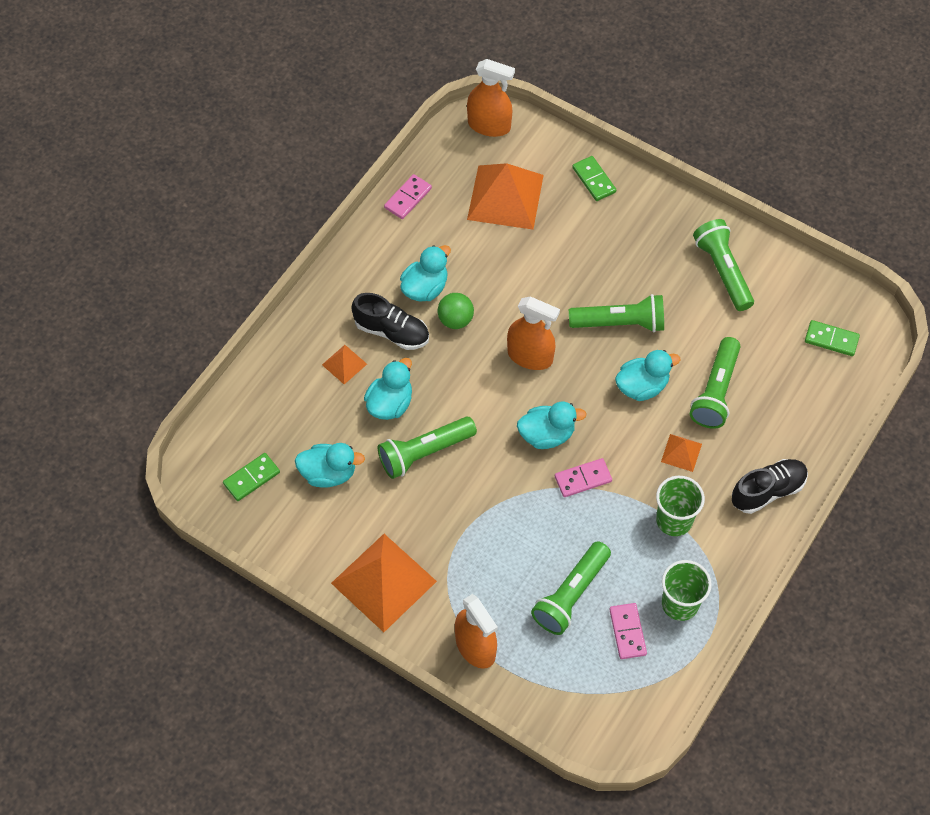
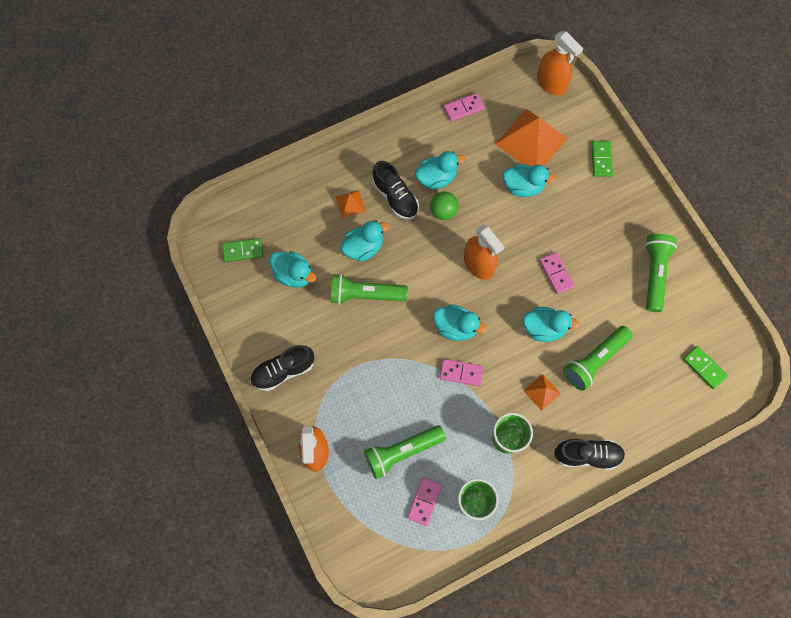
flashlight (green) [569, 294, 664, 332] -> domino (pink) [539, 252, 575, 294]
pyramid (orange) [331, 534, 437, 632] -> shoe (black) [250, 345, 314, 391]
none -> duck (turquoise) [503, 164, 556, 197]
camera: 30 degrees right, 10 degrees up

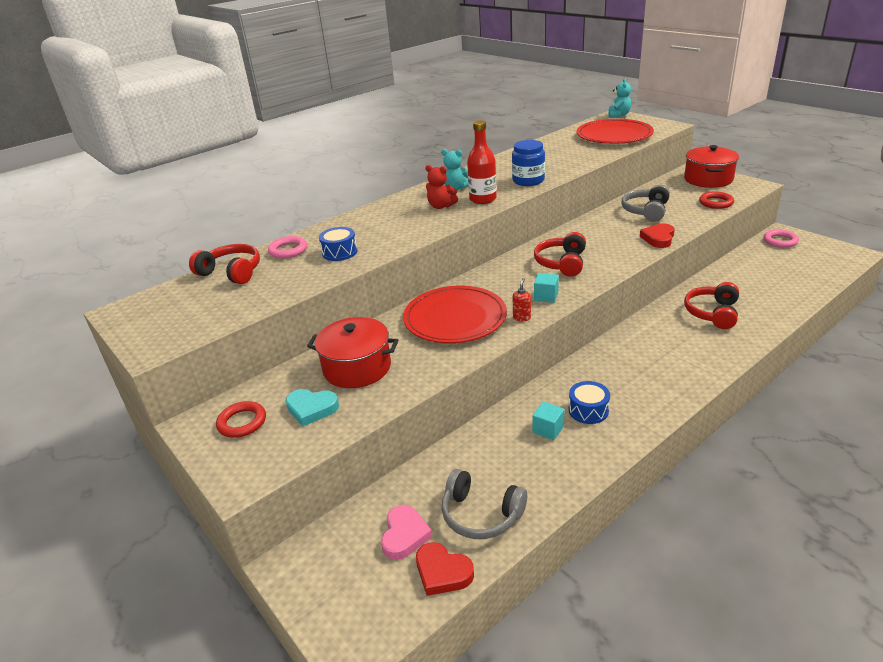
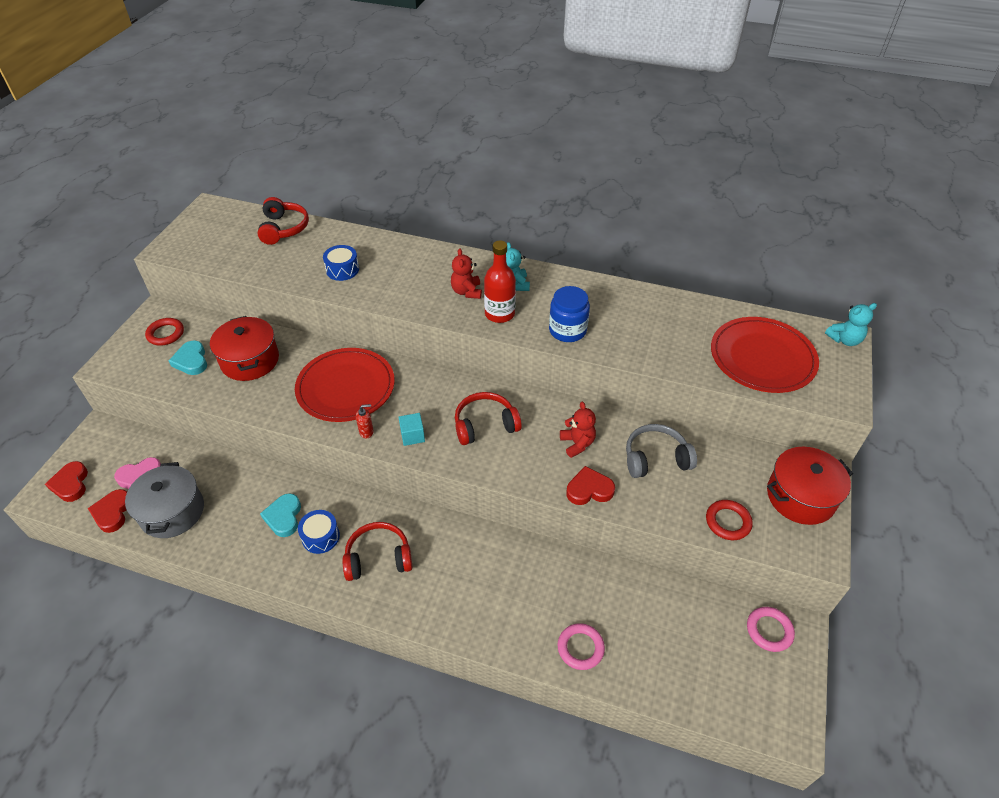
ring (pink) [268, 236, 307, 258] -> ring (pink) [557, 623, 605, 670], relocated
headphones (red) [684, 282, 739, 329] -> headphones (red) [342, 522, 412, 581], relocated
cube (turquoise) [532, 402, 565, 440] -> heart (turquoise) [260, 493, 301, 537]
headphones (grey) [442, 469, 527, 539] -> pot (grey) [125, 462, 204, 538]
none -> teddy bear (red) [560, 402, 596, 458]
none -> heart (red) [45, 461, 88, 502]
camera: 55 degrees right, 15 degrees up

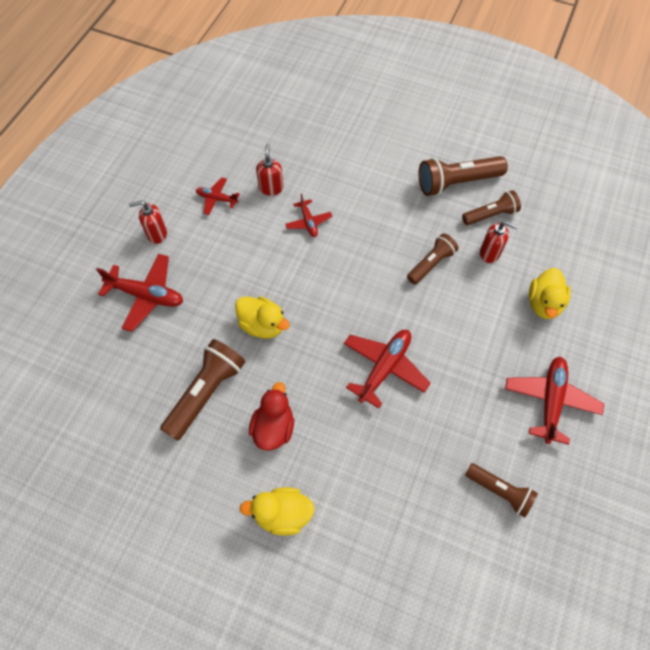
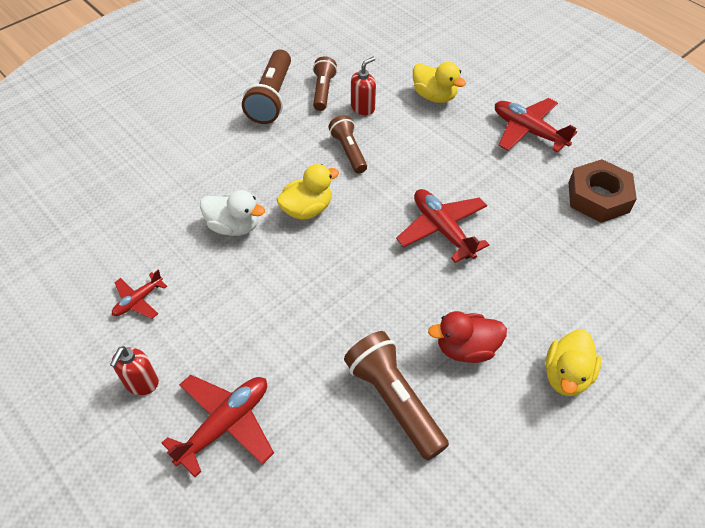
soap dispenser (red) [256, 144, 283, 196] -> none
plane (red) [285, 194, 332, 237] -> duck (white) [200, 190, 265, 236]
duck (yellow) [235, 296, 290, 339] -> duck (yellow) [277, 164, 339, 220], relocated
duck (red) [249, 382, 294, 450] -> duck (red) [428, 311, 507, 363], 45 degrees counterclockwise
flashlight (brown) [465, 463, 538, 517] -> nut (brown) [569, 159, 637, 223]
camera: 65 degrees left, 10 degrees down

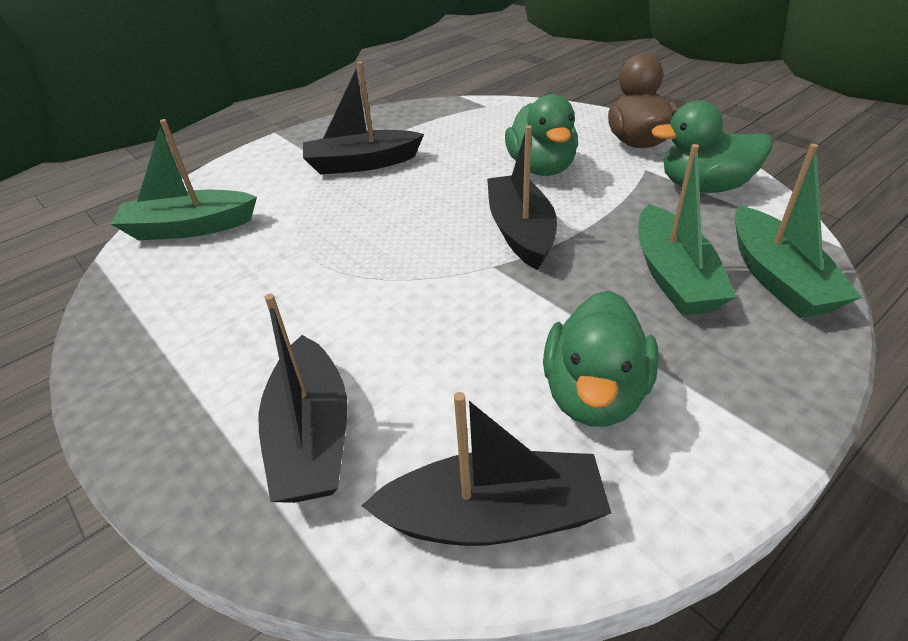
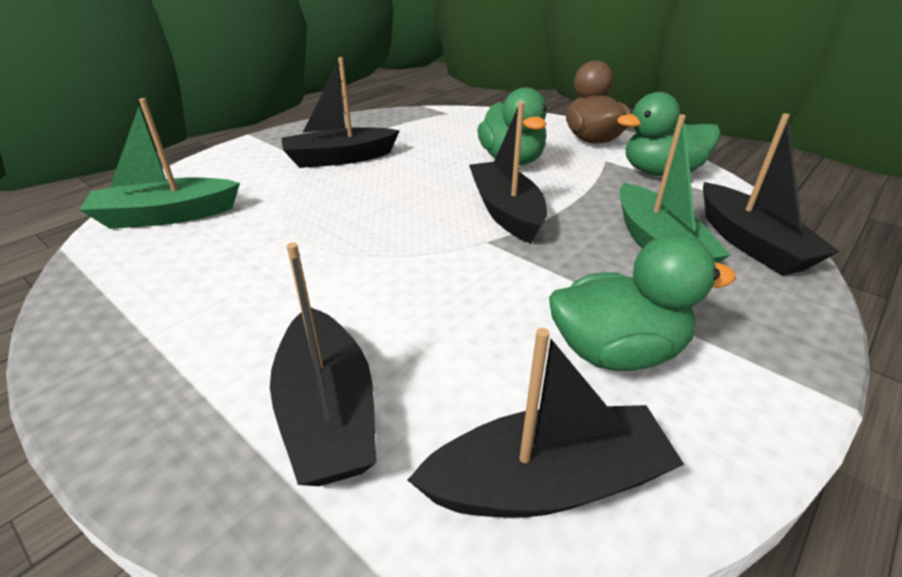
boat (green) [735, 144, 862, 318] -> boat (black) [703, 113, 840, 276]
duck (green) [543, 290, 659, 427] -> duck (green) [549, 234, 736, 371], 105 degrees counterclockwise
camera: 10 degrees left, 5 degrees down

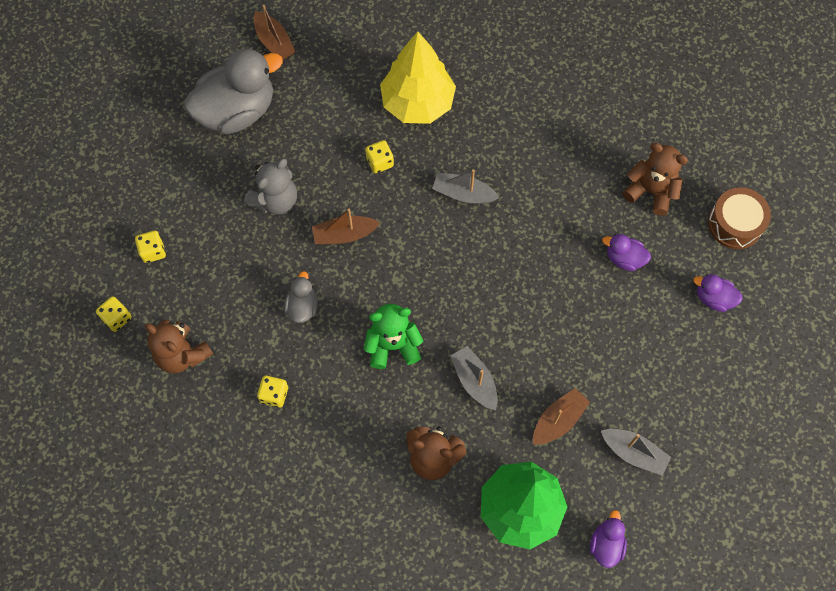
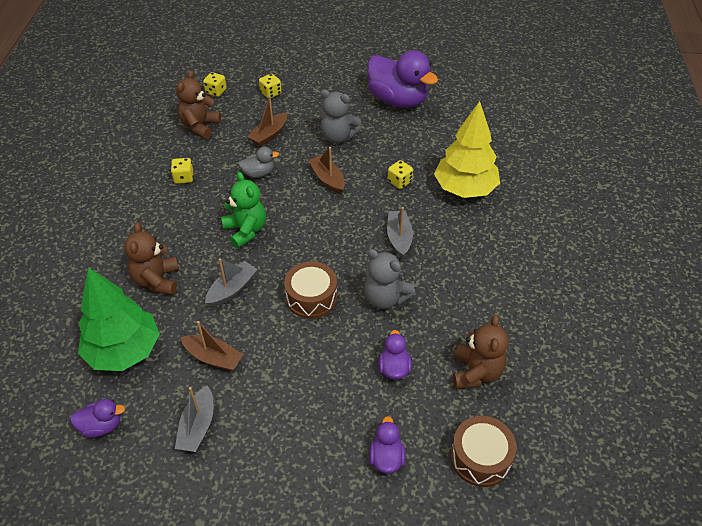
boat (brown) [254, 5, 296, 60] -> boat (brown) [247, 96, 287, 147], relocated
duck (grey) [184, 48, 283, 134] -> duck (purple) [367, 50, 438, 108]
none -> teddy bear (grey) [364, 249, 415, 309]
none -> drum (brown) [284, 261, 337, 319]
camera: 70 degrees right, 20 degrees down

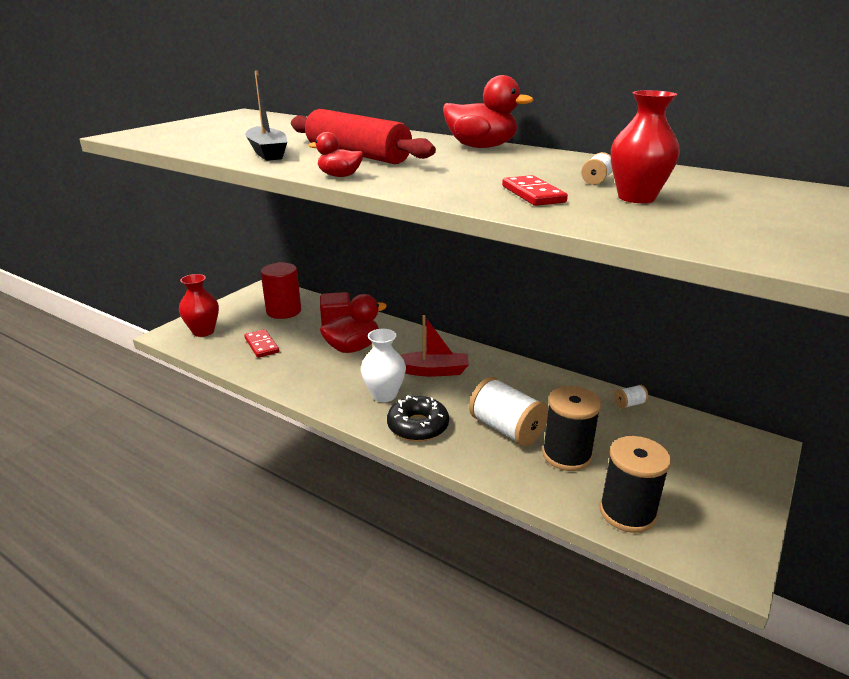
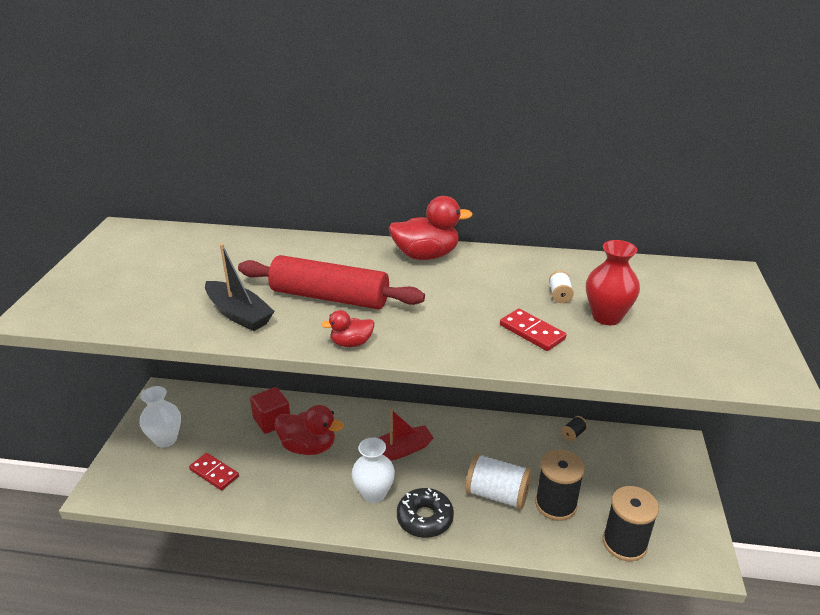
cylinder (red) [261, 263, 301, 319] -> none
vase (red) [179, 274, 219, 337] -> none
duck (red) [320, 294, 387, 353] -> duck (red) [275, 405, 344, 455], 75 degrees clockwise
spool (white) [614, 385, 649, 409] -> spool (black) [561, 416, 588, 441]
none -> vase (white) [139, 386, 181, 448]
camera: 25 degrees left, 5 degrees up

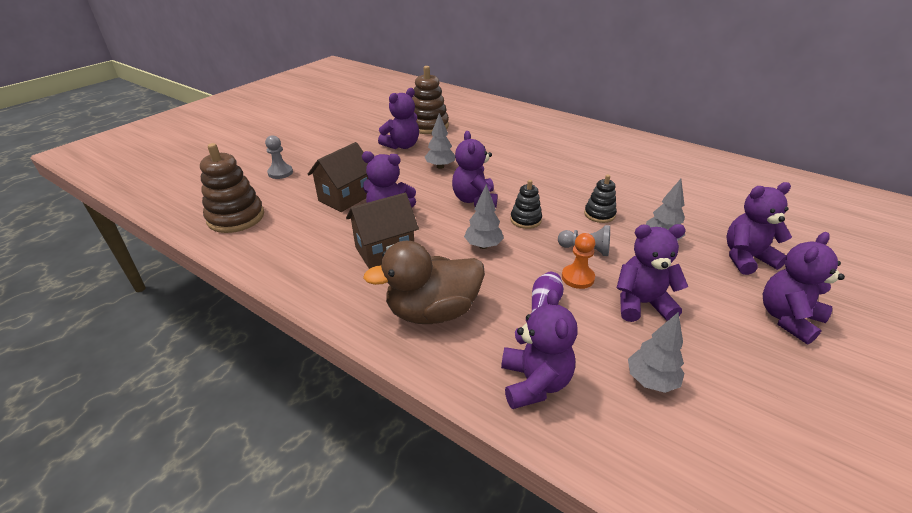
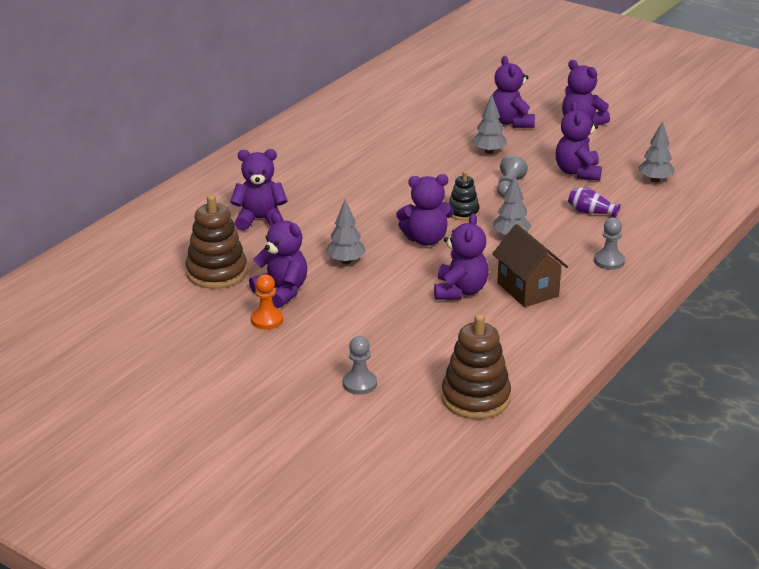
house (brown) [308, 142, 368, 212] -> none
stacking toy (black) [584, 175, 617, 223] -> none
pawn (orange) [562, 233, 595, 289] -> pawn (orange) [251, 274, 283, 330], relocated
duck (brown) [363, 241, 485, 324] -> pawn (grey) [594, 217, 625, 270]
teddy bear (purple) [501, 289, 578, 409] -> teddy bear (purple) [230, 149, 288, 231], relocated
camera: 90 degrees left, 5 degrees down

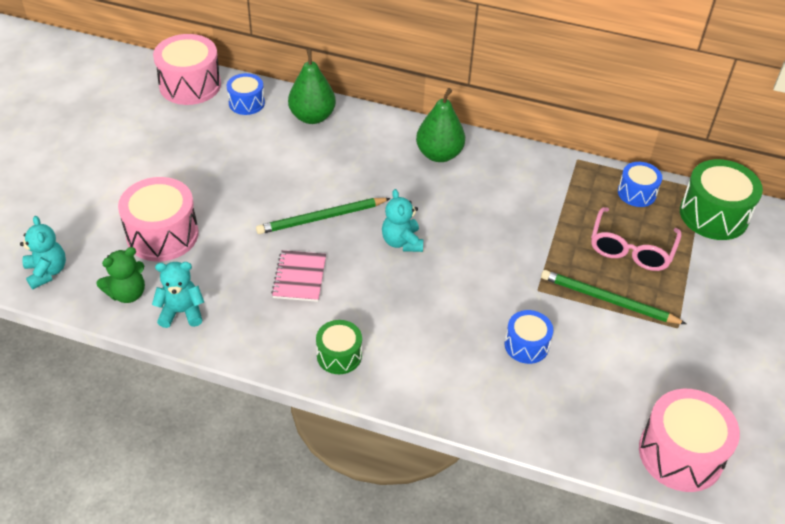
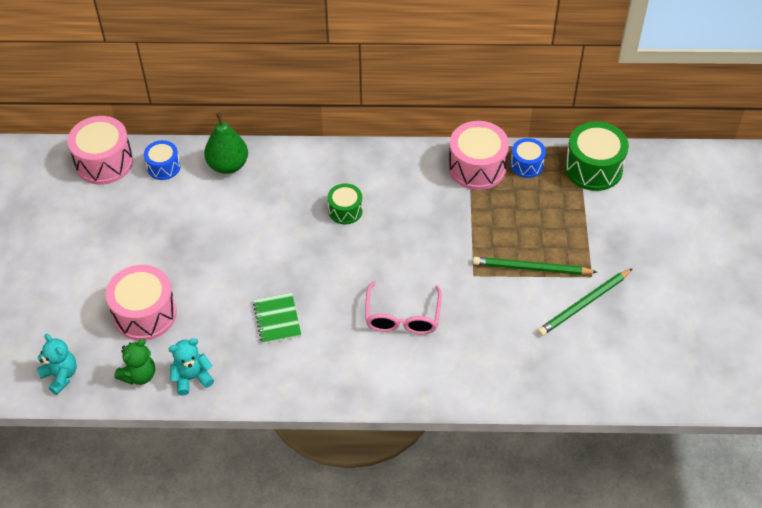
pear (green) [416, 88, 465, 162] -> none
teddy bear (turquoise) [382, 189, 423, 252] -> none
pencil (green) [256, 198, 391, 234] -> pencil (green) [538, 268, 633, 336], relocated
glasses (pink) [591, 207, 681, 271] -> glasses (pink) [365, 281, 442, 334], relocated
notebook (pink) [271, 250, 326, 302] -> notebook (green) [253, 293, 301, 344]
drum (blue) [504, 310, 553, 364] -> none
drum (green) [316, 320, 362, 374] -> drum (green) [328, 183, 363, 224], relocated
drum (pink) [639, 389, 740, 492] -> drum (pink) [448, 121, 509, 190], relocated
camera: 15 degrees left, 5 degrees up

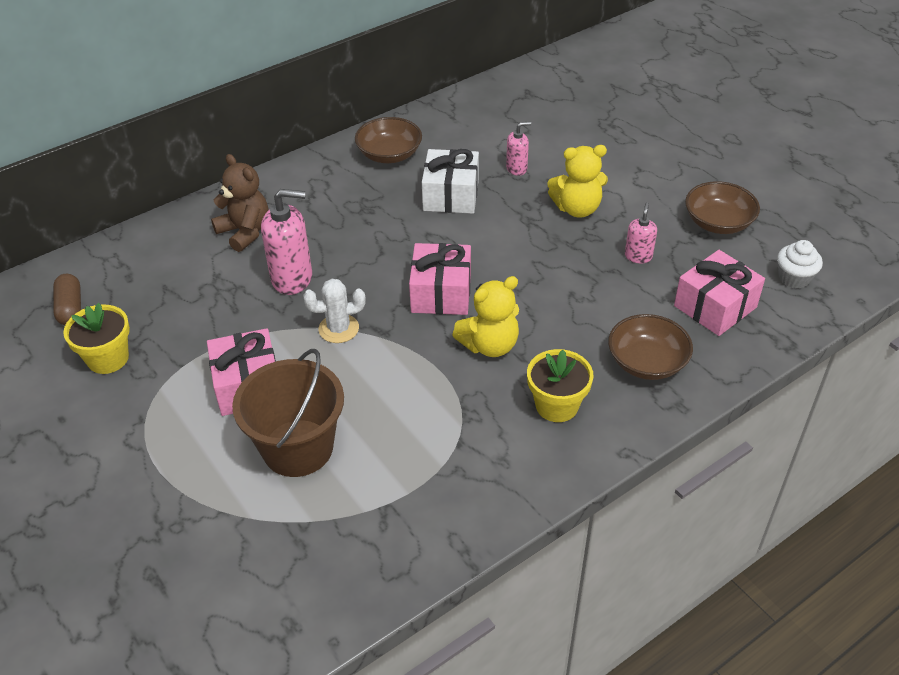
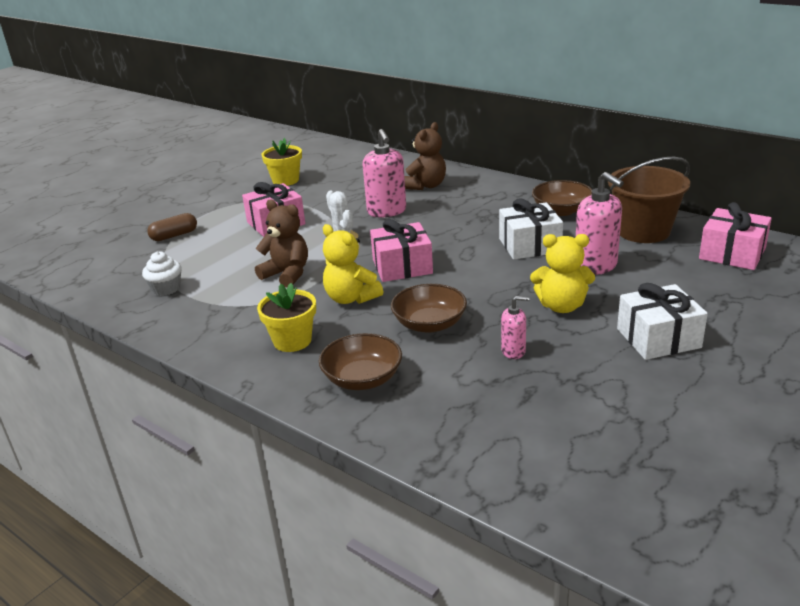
soap dispenser (pink) [506, 122, 531, 176] -> soap dispenser (pink) [576, 172, 624, 275], x1.83
teddy bear (yellow) [548, 145, 608, 218] -> teddy bear (yellow) [530, 234, 595, 313], 60 degrees counterclockwise
bowl (brown) [685, 181, 760, 234] -> bowl (brown) [391, 284, 467, 333], relocated
cupcake (white) [777, 240, 823, 289] -> cupcake (white) [142, 251, 182, 296], relocated
gift (pink) [674, 250, 765, 336] -> gift (pink) [699, 202, 772, 270], relocated
capsule (brown) [53, 274, 81, 325] -> capsule (brown) [147, 213, 197, 241], relocated
bucket (brown) [232, 349, 344, 477] -> bucket (brown) [608, 156, 690, 243], relocated
none -> teddy bear (brown) [255, 200, 308, 287]
none -> gift (white) [617, 283, 708, 360]
camera: 75 degrees right, 15 degrees down

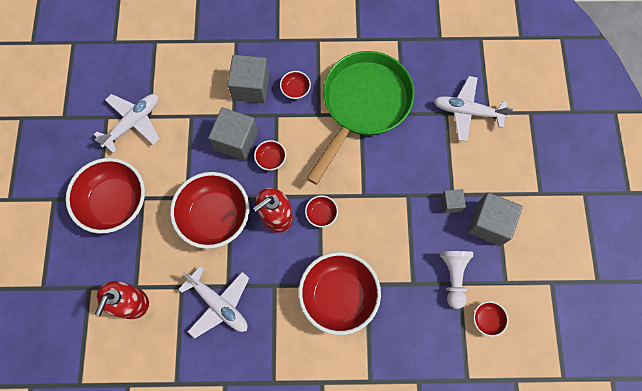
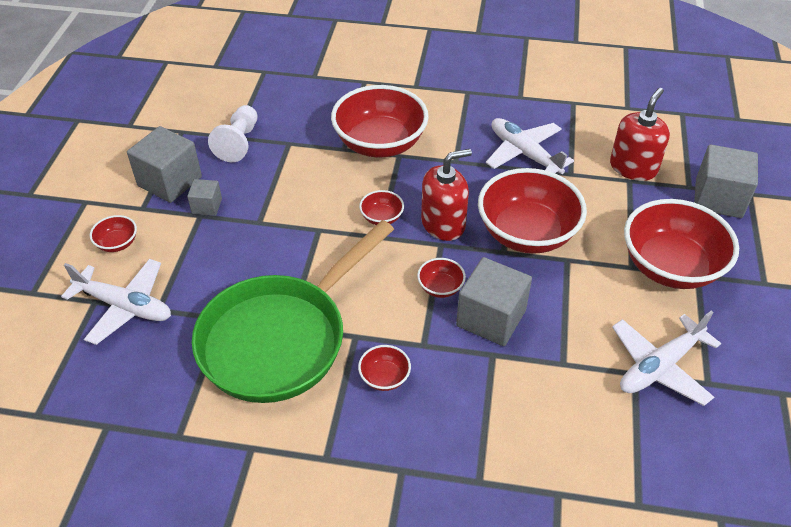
cube (grey) [227, 55, 269, 103] -> cube (grey) [694, 144, 758, 218], relocated
bowl (red) [473, 301, 508, 337] -> bowl (red) [90, 215, 137, 252], relocated
camera: 170 degrees left, 25 degrees down

